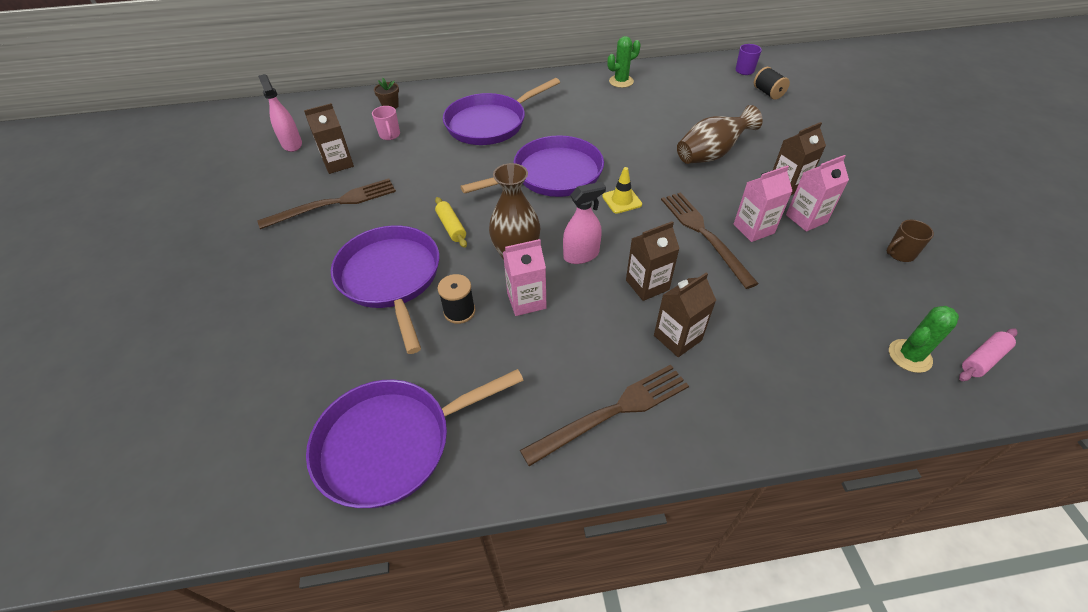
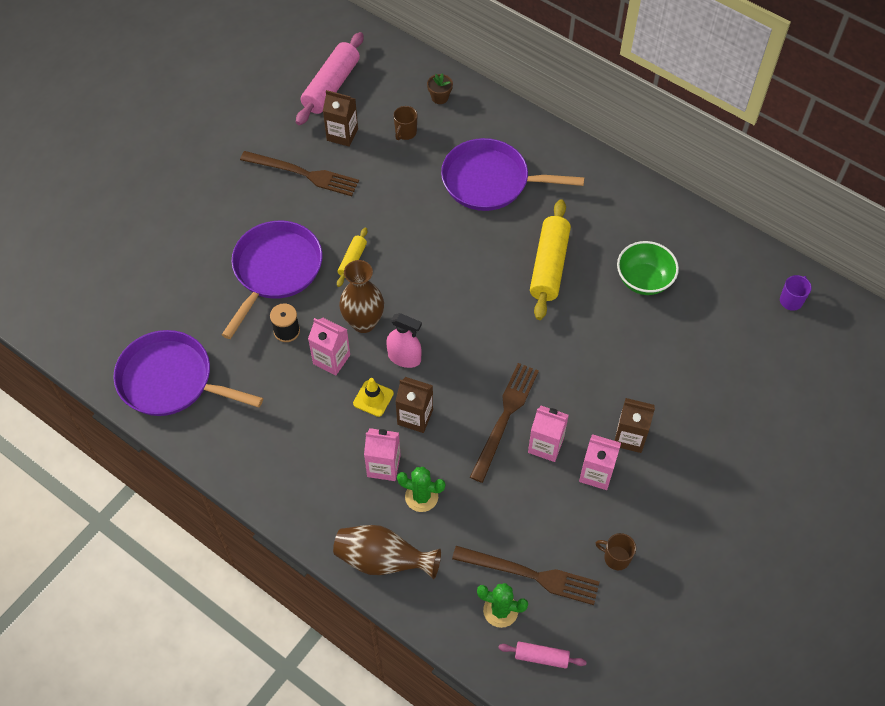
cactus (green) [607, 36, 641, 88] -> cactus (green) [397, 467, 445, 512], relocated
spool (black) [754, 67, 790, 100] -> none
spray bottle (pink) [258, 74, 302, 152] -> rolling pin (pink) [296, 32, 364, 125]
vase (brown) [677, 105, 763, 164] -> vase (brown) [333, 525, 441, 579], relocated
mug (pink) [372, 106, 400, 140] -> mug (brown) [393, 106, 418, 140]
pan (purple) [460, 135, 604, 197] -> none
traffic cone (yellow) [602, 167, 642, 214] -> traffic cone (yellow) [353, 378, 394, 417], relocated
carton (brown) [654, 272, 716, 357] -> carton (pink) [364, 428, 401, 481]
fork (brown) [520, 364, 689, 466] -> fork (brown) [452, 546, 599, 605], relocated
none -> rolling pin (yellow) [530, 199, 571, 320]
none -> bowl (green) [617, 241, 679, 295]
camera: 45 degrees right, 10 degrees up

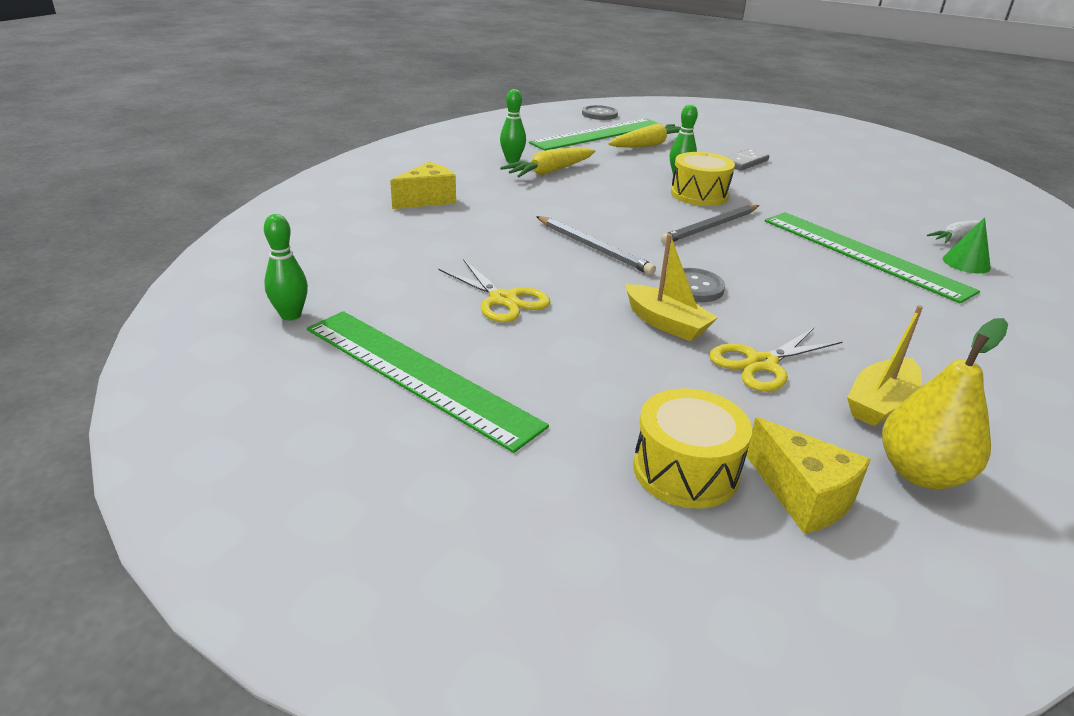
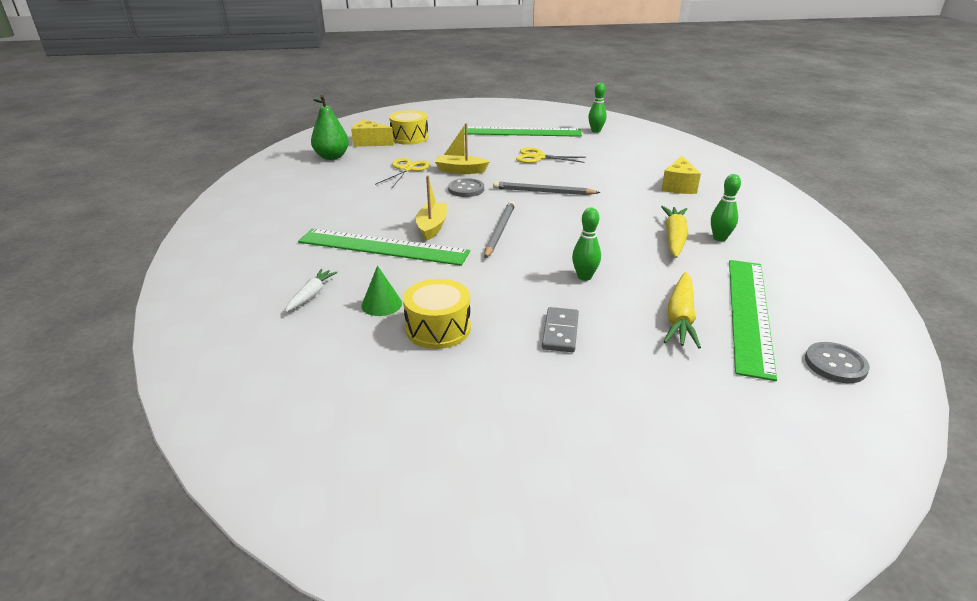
drum (yellow) [671, 152, 735, 206] -> drum (yellow) [403, 279, 471, 349], relocated
cone (green) [943, 217, 991, 274] -> cone (green) [361, 265, 402, 316], relocated
boat (yellow) [847, 305, 923, 427] -> boat (yellow) [415, 175, 447, 241], relocated
pear (yellow) [882, 318, 1008, 489] -> pear (green) [311, 95, 349, 160]
camera: 145 degrees right, 0 degrees up

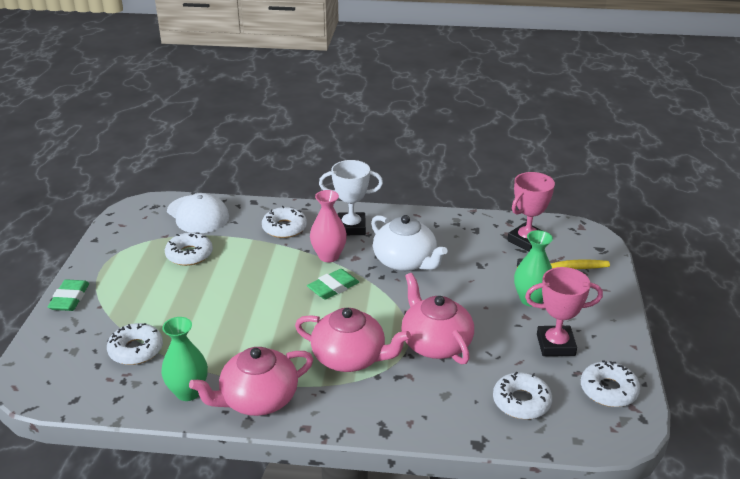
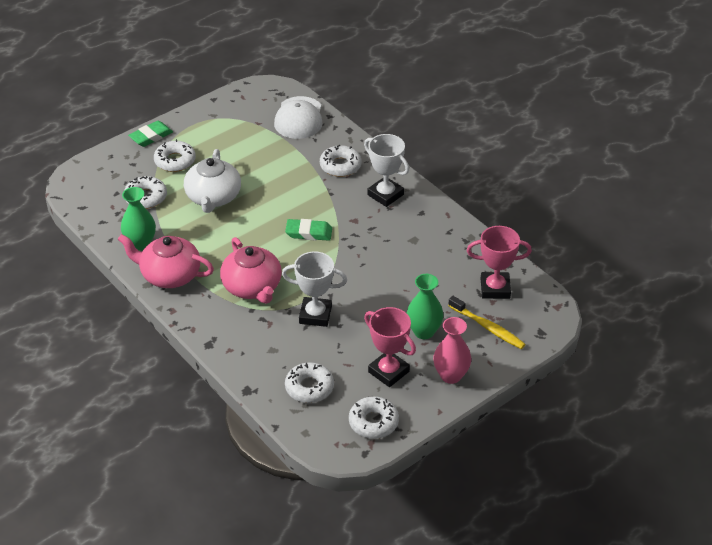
vase (pink) [310, 190, 347, 262] -> vase (pink) [433, 317, 472, 384], relocated
teapot (white) [371, 215, 448, 271] -> teapot (white) [184, 149, 241, 213], relocated
donut (white) [165, 232, 213, 266] -> donut (white) [154, 139, 196, 172], relocated
teapot (pink) [401, 273, 474, 364] -> trophy (white) [282, 252, 347, 327]
camera: 45 degrees right, 10 degrees up

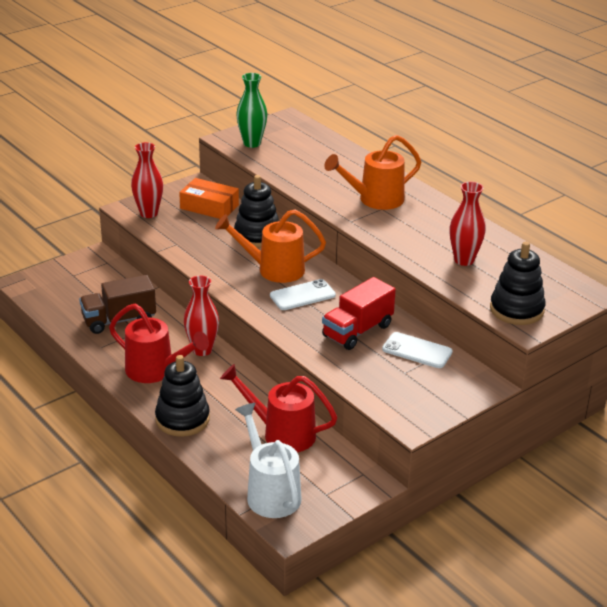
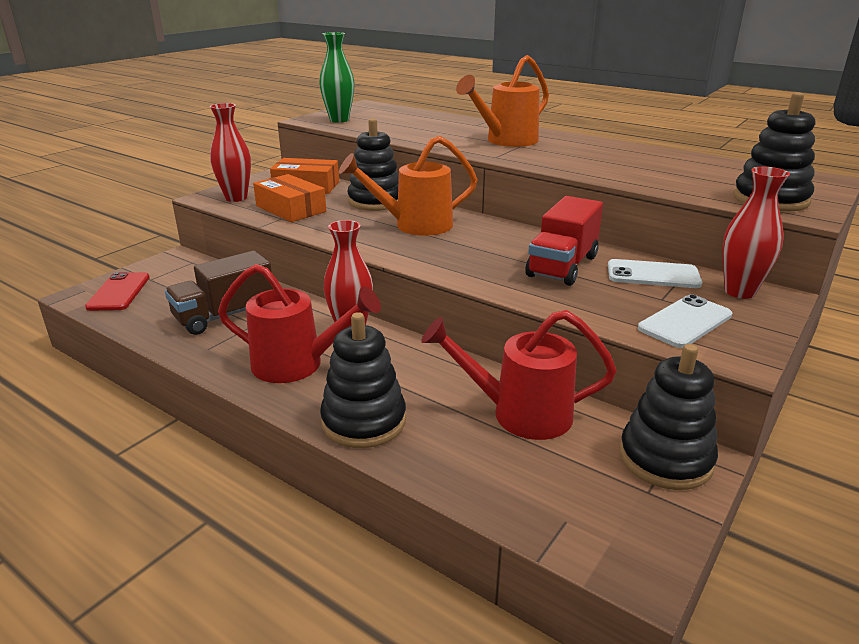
vase (red) [449, 182, 486, 266] -> vase (red) [722, 167, 790, 299], relocated
phone (white) [270, 279, 336, 310] -> phone (white) [638, 294, 732, 348], relocated
watering can (white) [235, 403, 302, 518] -> none
none -> box (orange) [253, 174, 326, 222]
none -> phone (red) [85, 272, 150, 311]
none -> stacking toy (black) [620, 344, 718, 490]
camera: 15 degrees left, 5 degrees down

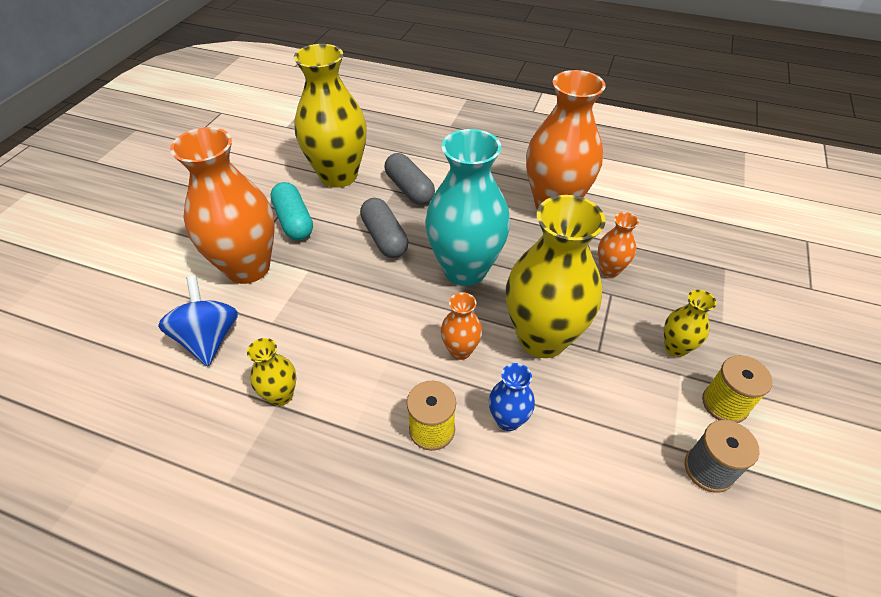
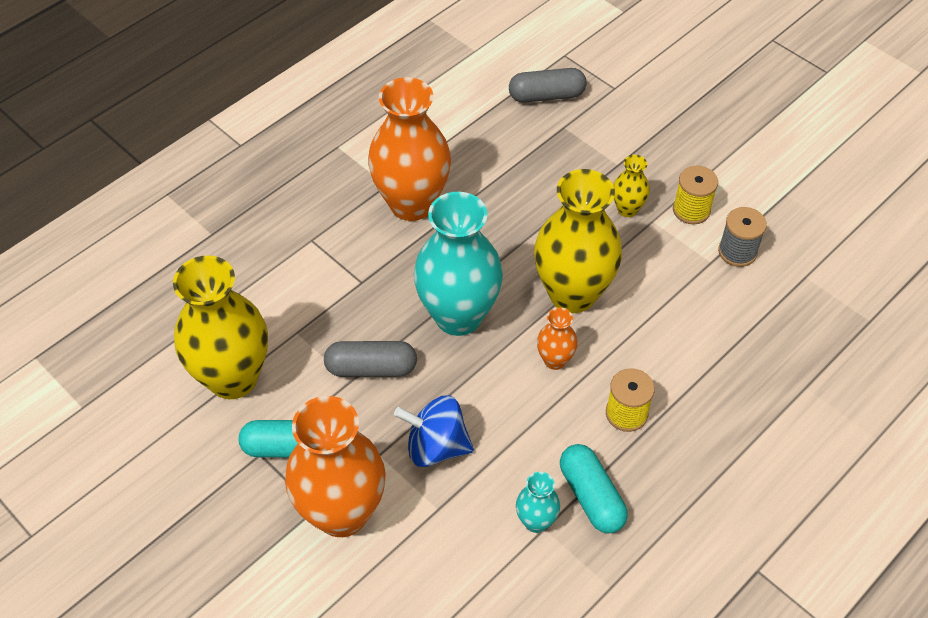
capsule (grey) [385, 153, 435, 205] -> capsule (grey) [509, 68, 586, 103], relocated
vase (orange) [598, 212, 639, 277] -> none
spinning top (blue) [158, 276, 238, 366] -> spinning top (blue) [394, 396, 474, 467], relocated
vase (yellow) [247, 338, 296, 406] -> vase (turquoise) [516, 472, 560, 533]
vase (blue) [489, 363, 535, 431] -> none
none -> capsule (turquoise) [560, 444, 628, 533]
camera: 65 degrees left, 5 degrees up

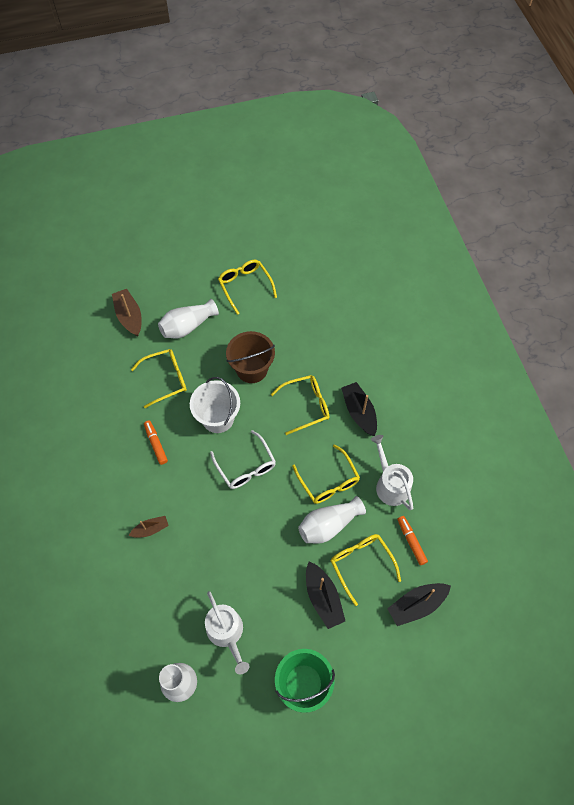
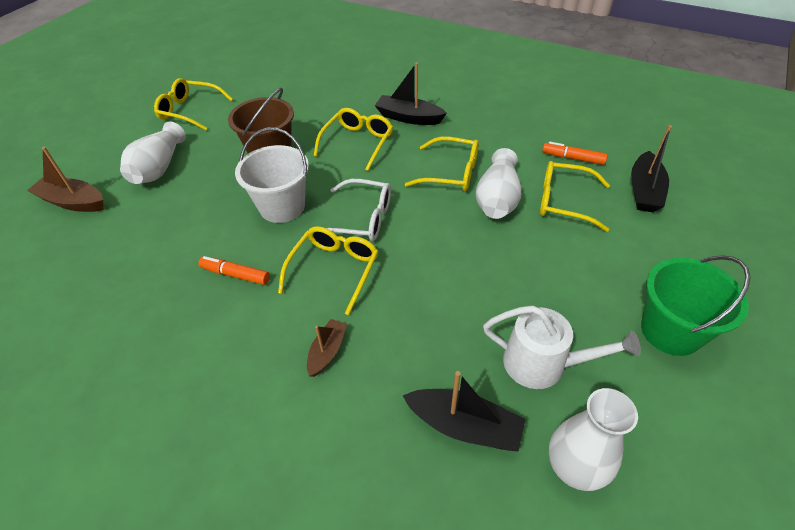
glasses (yellow) [131, 349, 187, 408] -> glasses (yellow) [278, 226, 379, 315], relocated
watering can (white) [371, 435, 413, 510] -> none
boat (black) [306, 562, 345, 629] -> boat (black) [403, 371, 526, 452], relocated
camera: 45 degrees left, 15 degrees down

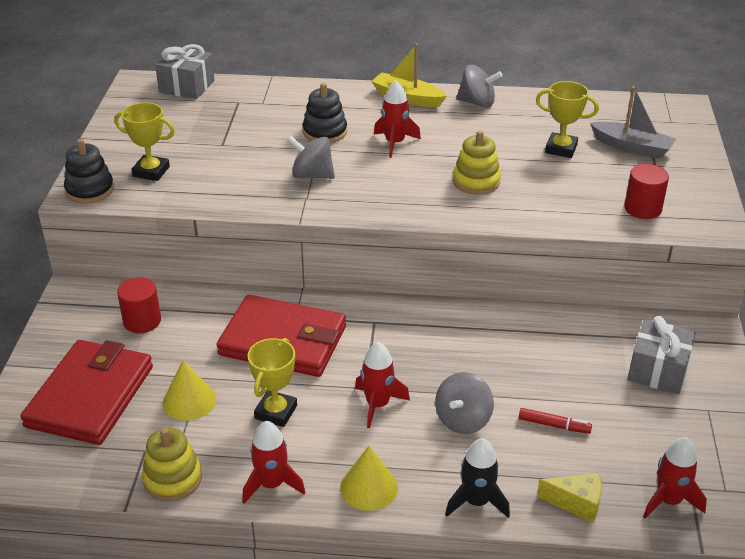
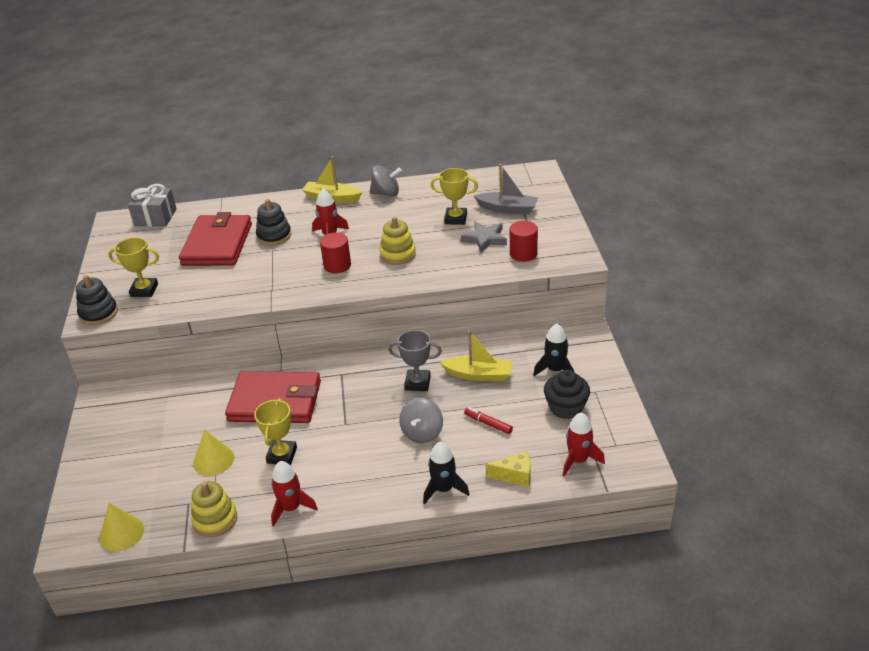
spinning top (grey) [287, 136, 335, 179] -> none
cylinder (red) [117, 277, 161, 333] -> cylinder (red) [320, 233, 351, 273], relocated
gift (grey) [628, 316, 696, 394] -> rocket (black) [533, 324, 574, 376]
wallet (red) [20, 340, 153, 445] -> wallet (red) [179, 212, 252, 266], relocated
rocket (red) [355, 342, 410, 428] -> none
marker (red) [519, 408, 592, 434] -> marker (red) [464, 408, 513, 434], 150 degrees counterclockwise
cone (yellow) [340, 446, 398, 511] -> cone (yellow) [99, 503, 144, 552], relocated
none -> star (grey) [461, 221, 507, 253]
none -> trophy (grey) [388, 330, 442, 391]
none -> boat (yellow) [440, 330, 513, 381]
none -> cupcake (black) [544, 370, 590, 419]
camera: 10 degrees left, 0 degrees up

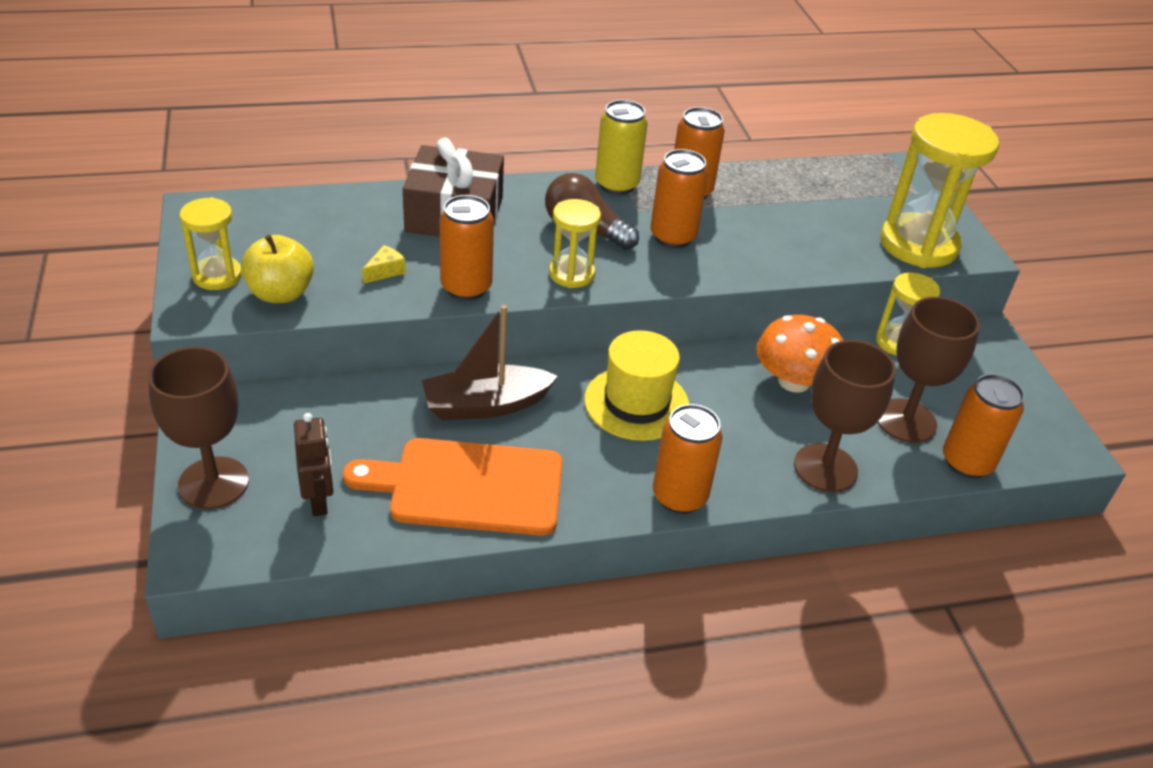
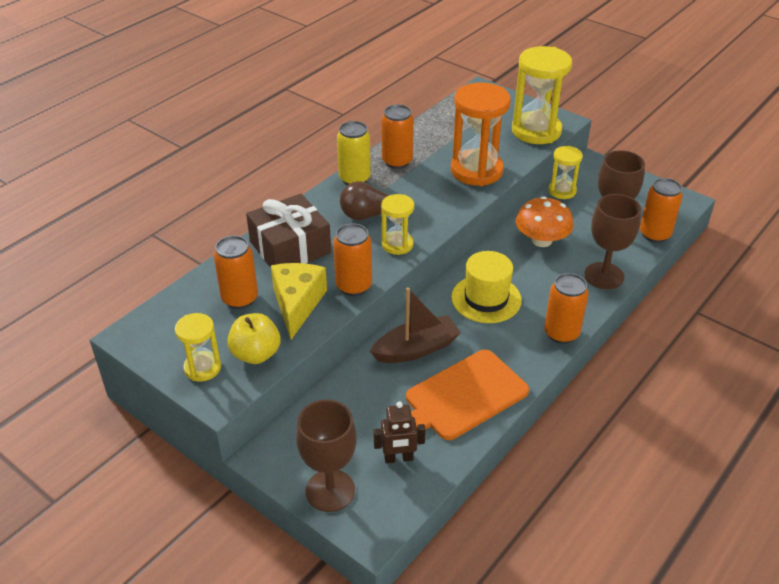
can (orange) [650, 149, 708, 248] -> can (orange) [214, 236, 258, 309], relocated
cheese (yellow) [362, 245, 406, 284] -> cheese (yellow) [271, 263, 327, 340], x2.38
boat (brown) [422, 305, 558, 420] -> boat (brown) [370, 287, 461, 363], 150 degrees counterclockwise
robot (brown) [294, 413, 334, 516] -> robot (brown) [373, 402, 425, 463], 135 degrees clockwise
none -> hourglass (orange) [451, 82, 511, 186]
camera: 35 degrees left, 0 degrees up

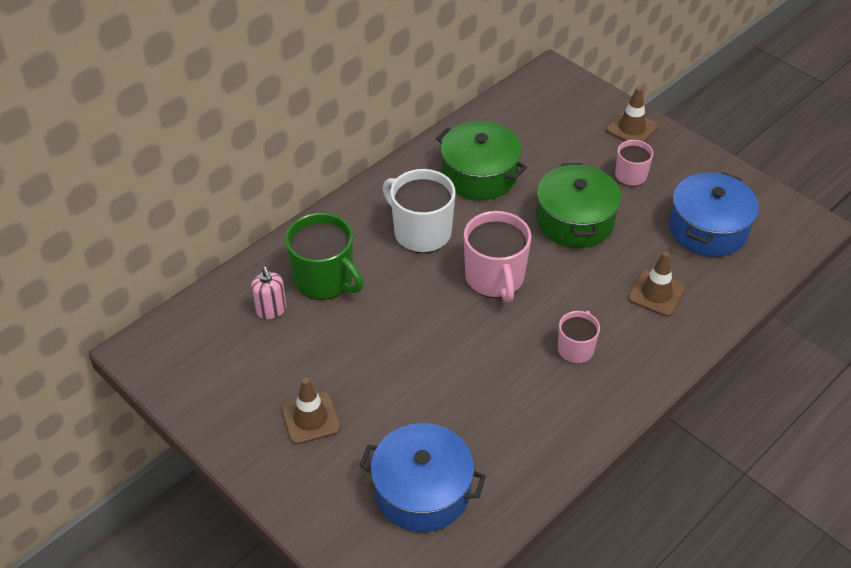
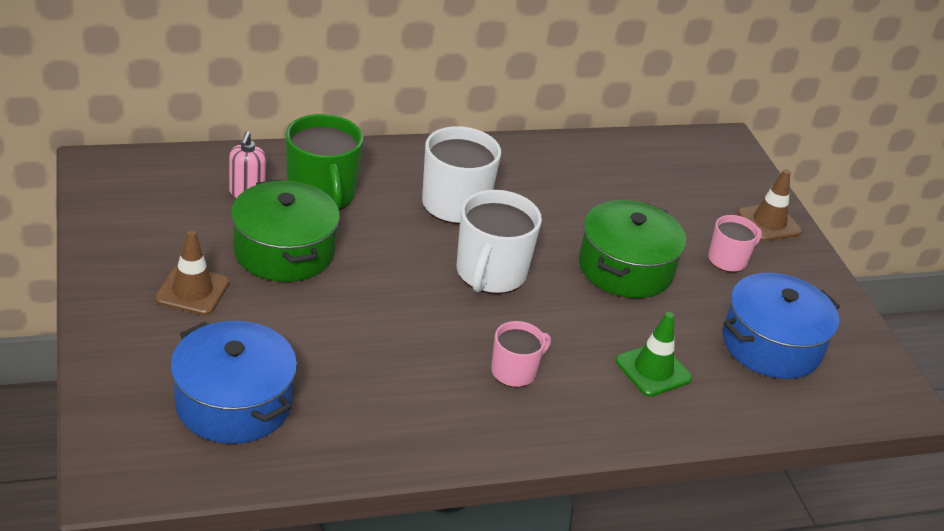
pot (green) [436, 121, 527, 200] -> pot (green) [231, 179, 340, 282], relocated
mug (pink) [464, 211, 531, 302] -> mug (white) [457, 190, 542, 294]
traffic cone (brown) [628, 252, 686, 317] -> traffic cone (green) [616, 312, 692, 397]
camera: 25 degrees right, 10 degrees down

